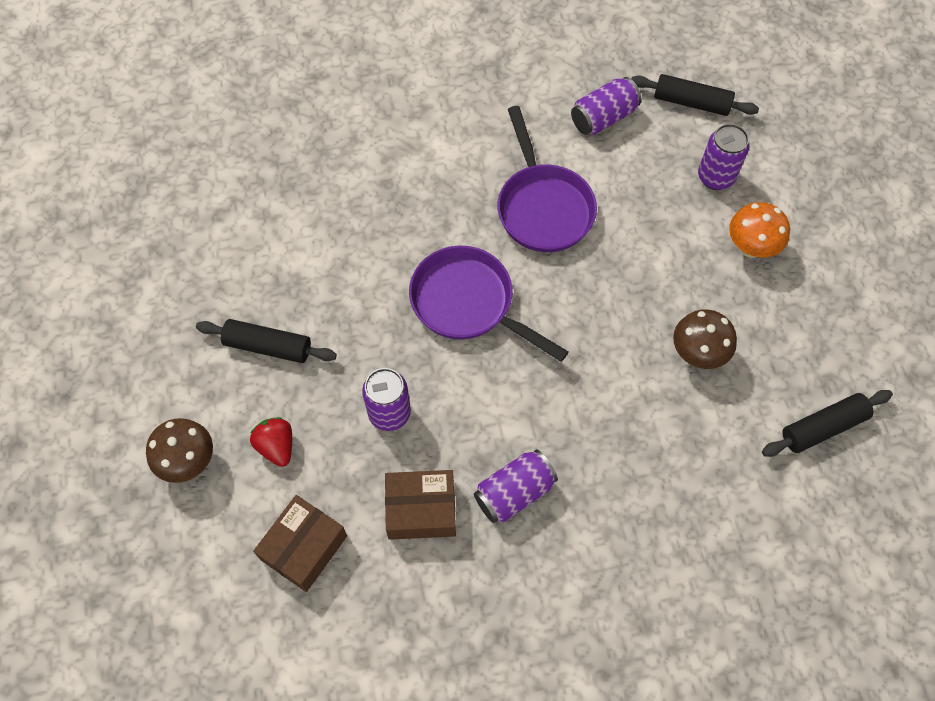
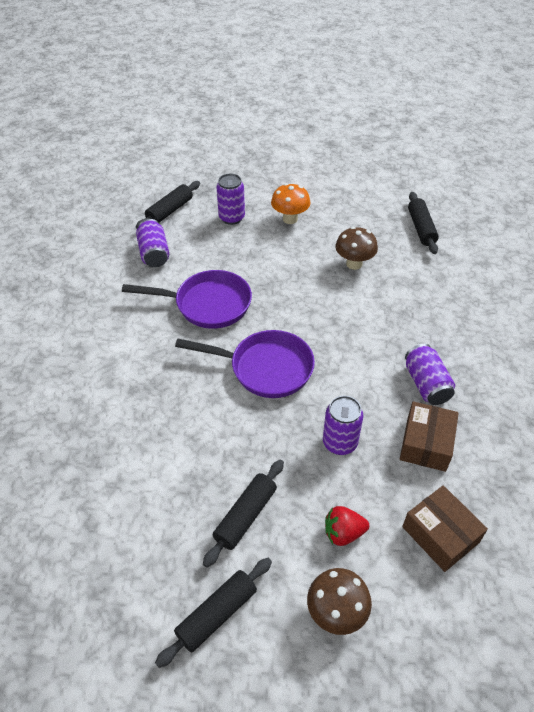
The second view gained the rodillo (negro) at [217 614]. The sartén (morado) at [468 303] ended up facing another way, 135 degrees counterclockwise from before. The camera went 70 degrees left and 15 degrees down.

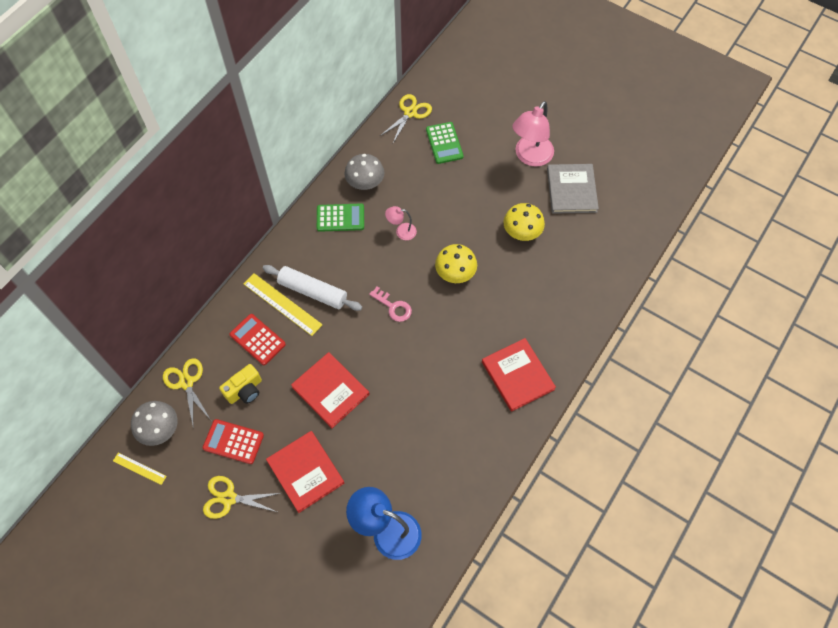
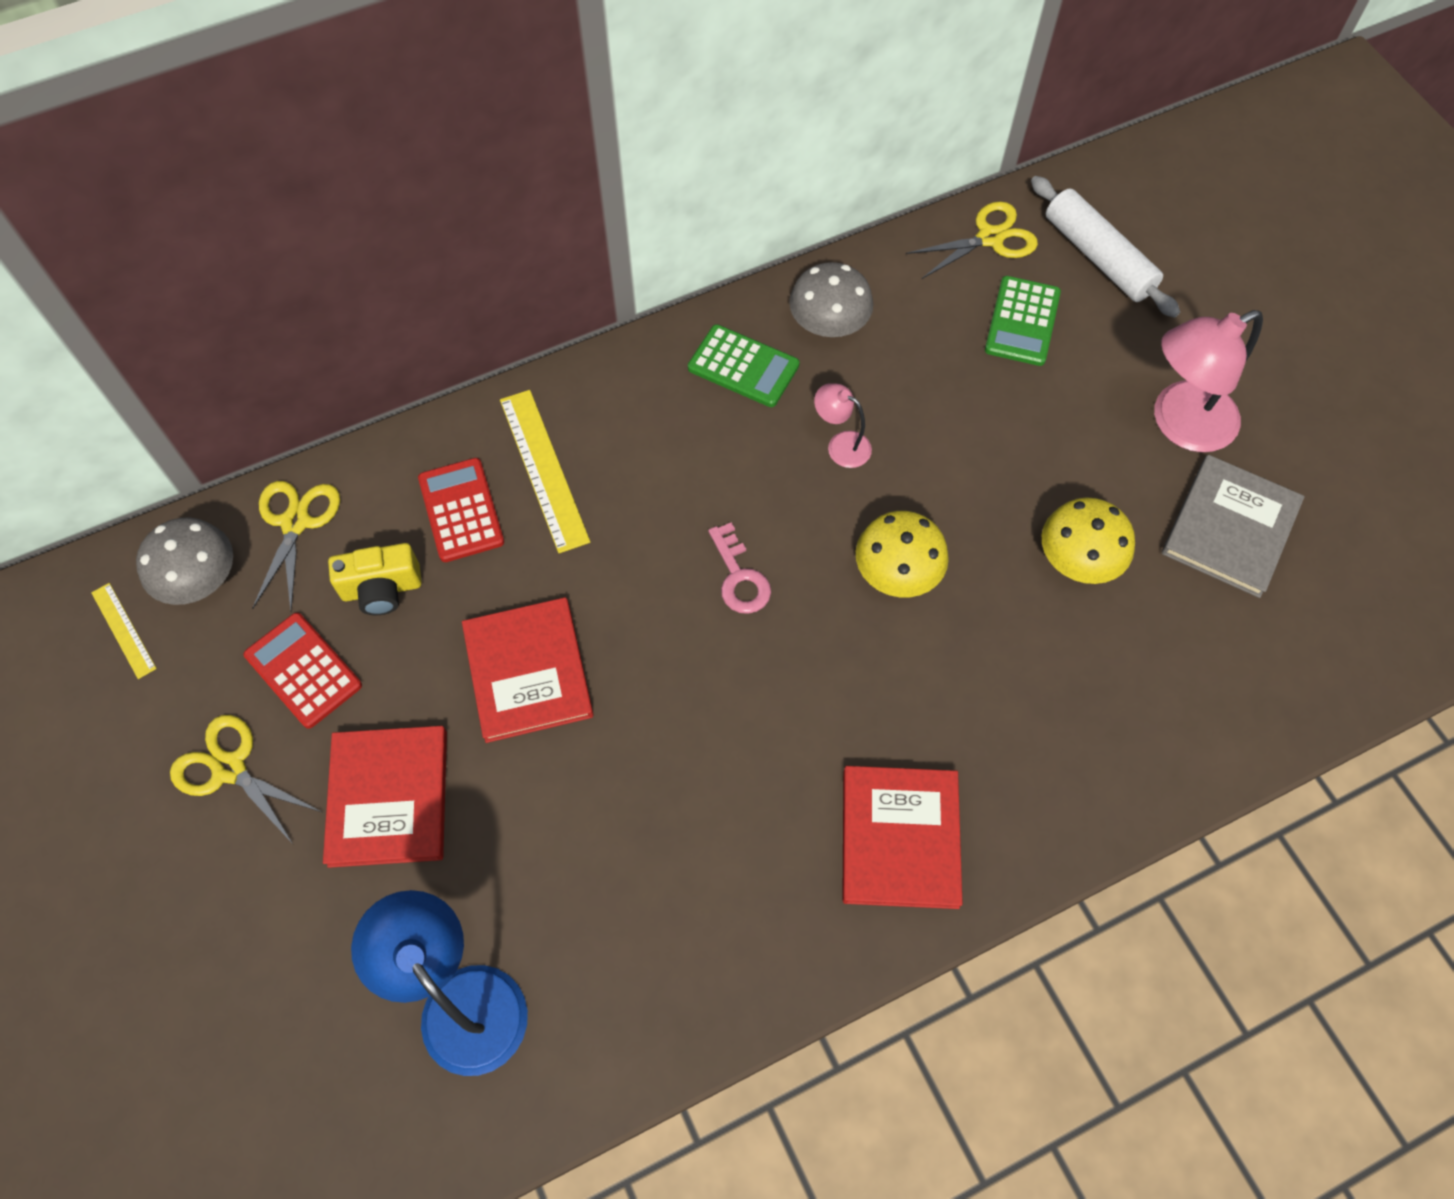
The rodillo (blanco) ended up elsewhere, having gone from [313 292] to [1098 257]. The camera went 30 degrees right and 0 degrees up.

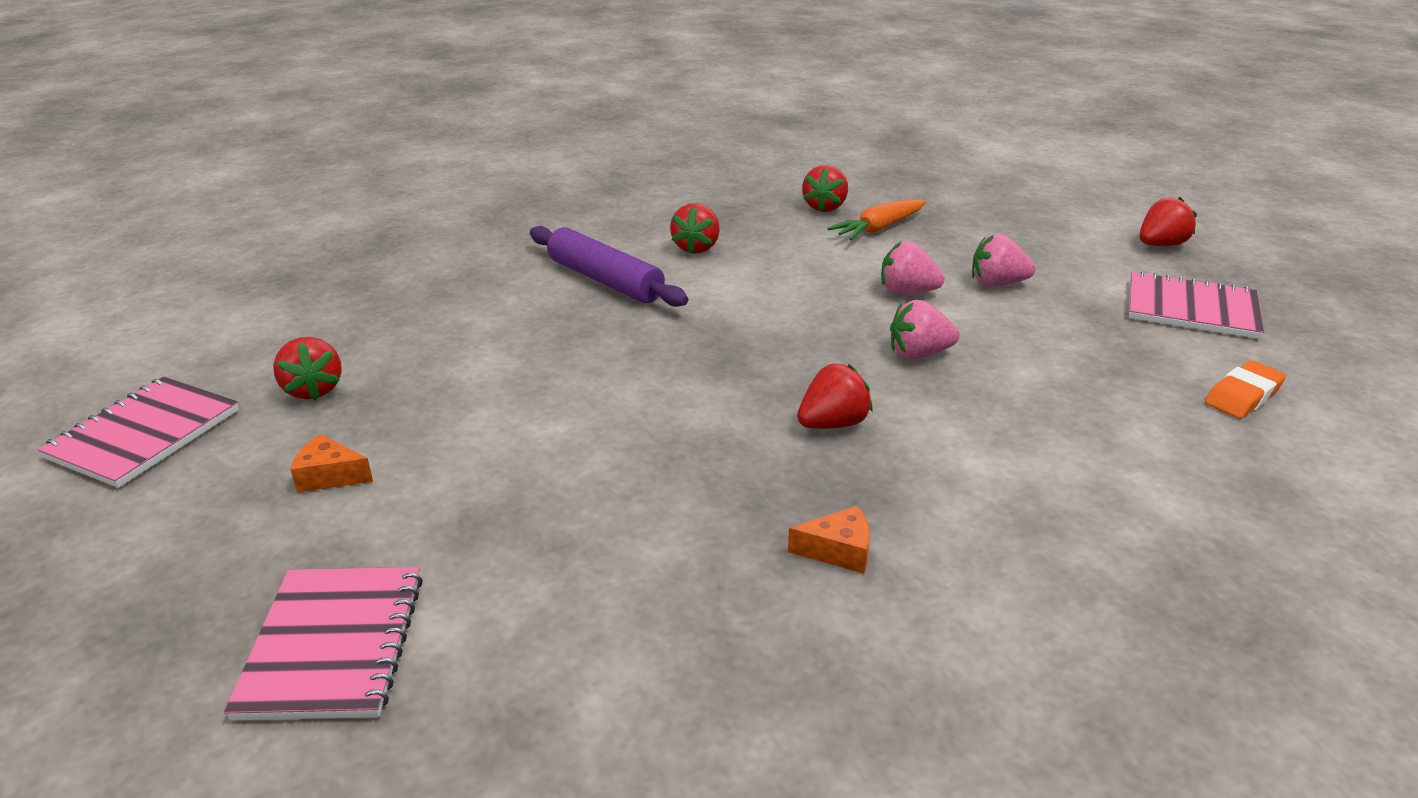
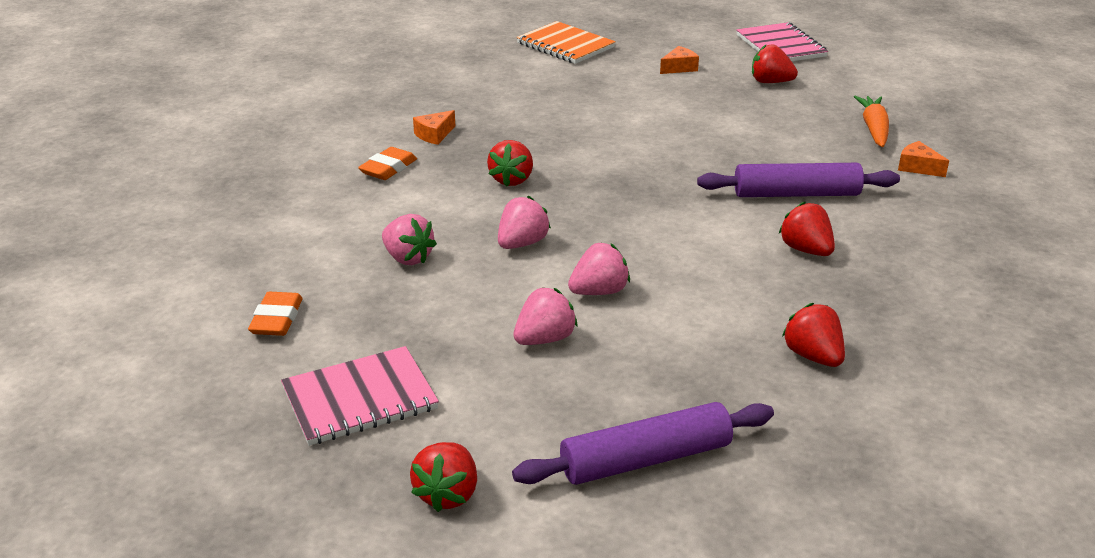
The second view gained the goma de borrar (naranja) at [388 168]. The second view gained the fresa (rosa) at [408 258]. The second view gained the rodillo (morado) at [645 459]. What was the cuaderno (rosa) at [332 645] turned into the cuaderno (naranja) at [565 45]. The zanahoria (naranja) ended up elsewhere, having gone from [879 229] to [874 129]. The second view gained the queso (naranja) at [918 167]. The camera went 135 degrees right and 0 degrees up.

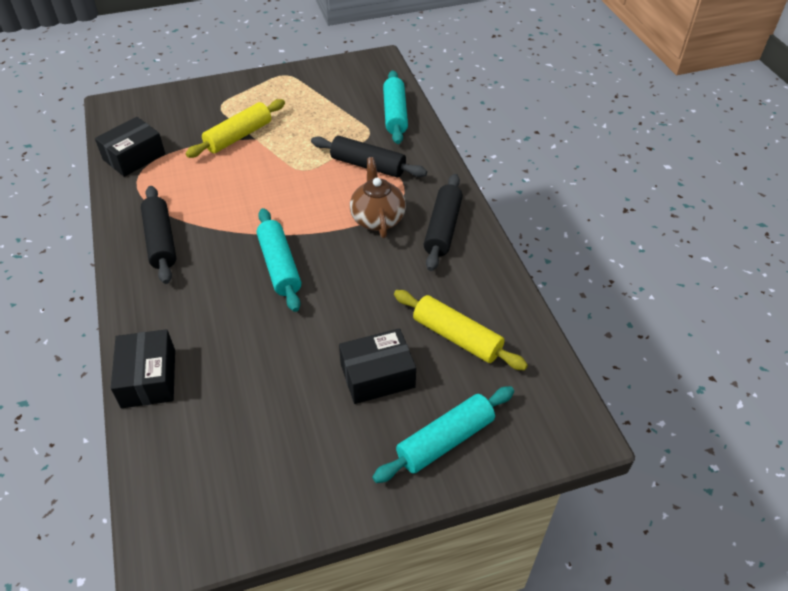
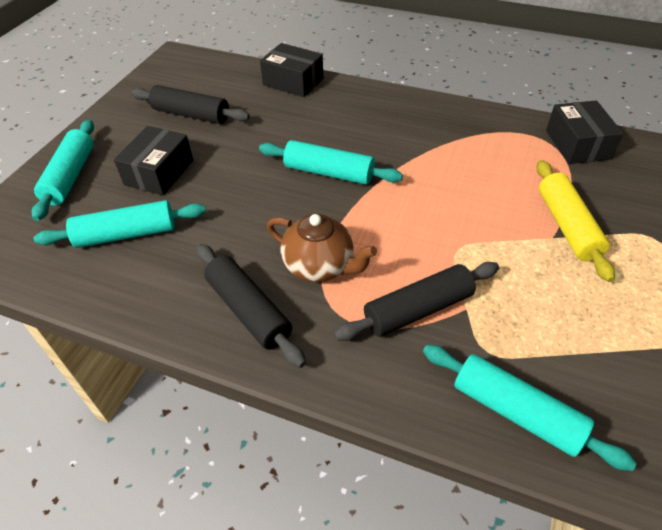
What was the rodillo (amarillo) at [457 337] turned into the rodillo (turquesa) at [126 234]. The rodillo (negro) ended up elsewhere, having gone from [161 241] to [191 114]. The camera went 130 degrees right and 0 degrees up.

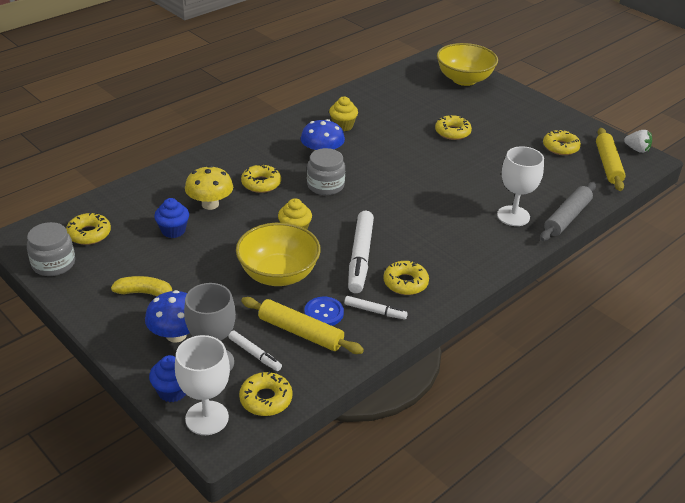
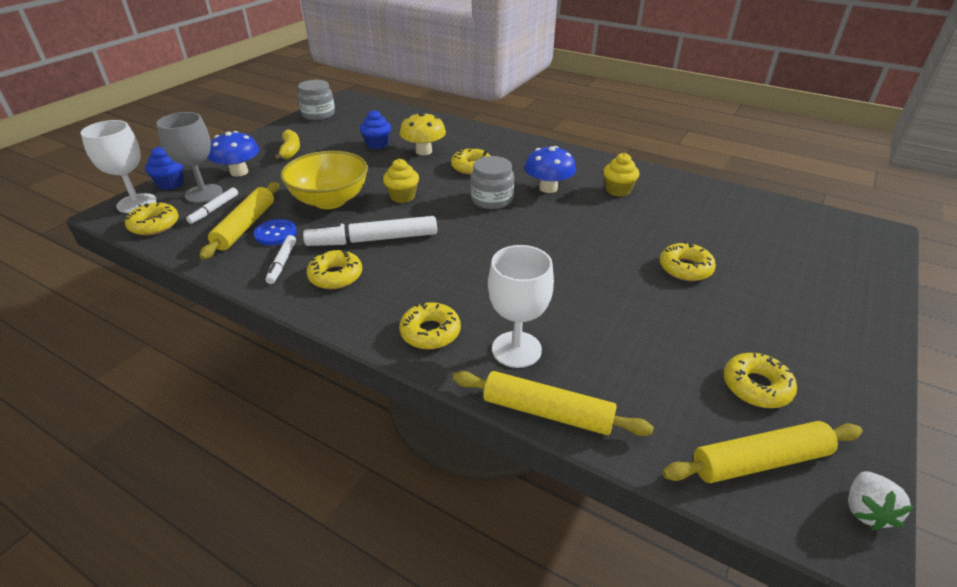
The rosquilla (amarillo) ended up elsewhere, having gone from [89 234] to [430 332]. What was the rodillo (gris) at [567 217] turned into the rodillo (amarillo) at [547 412]. The second view lost the cuenco (amarillo) at [464 79]. The camera went 75 degrees right and 0 degrees up.

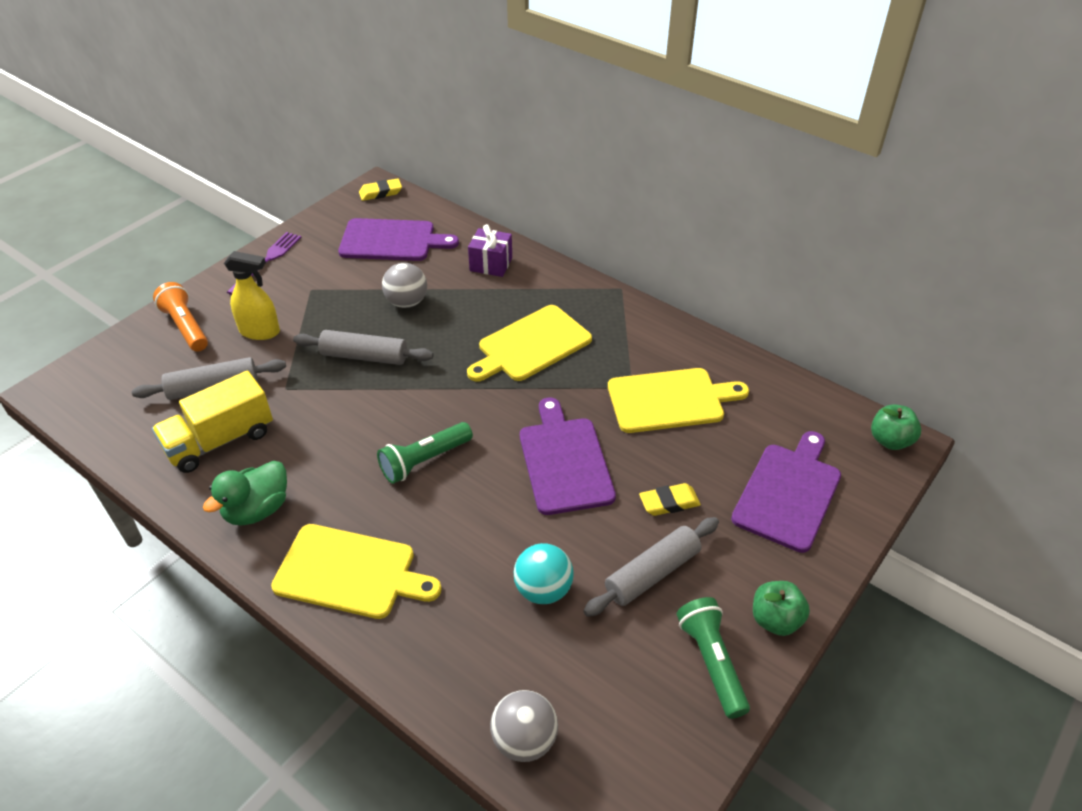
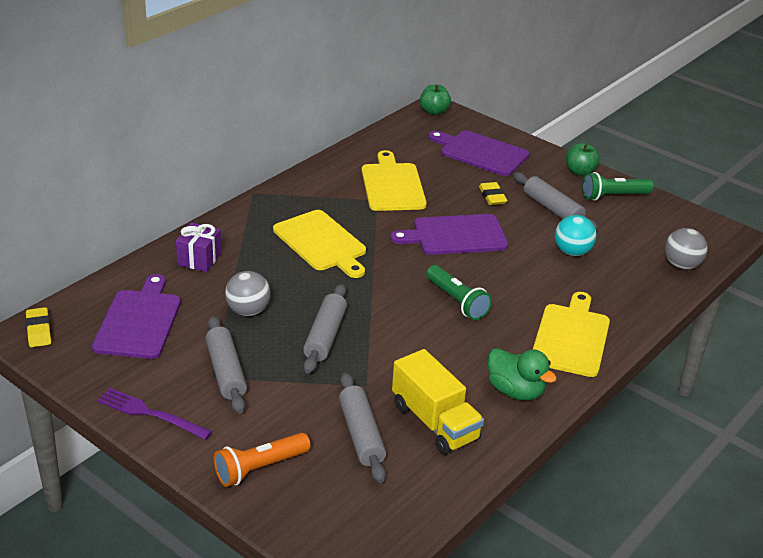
The second view gained the rodillo (gris) at [226 372]. The second view lost the pulverizador (amarillo) at [260 331]. The camera went 90 degrees left and 10 degrees down.

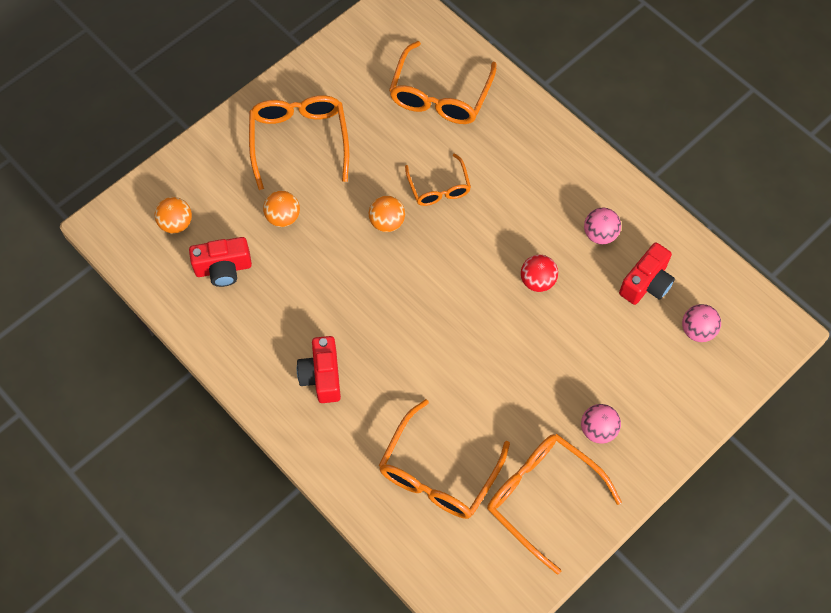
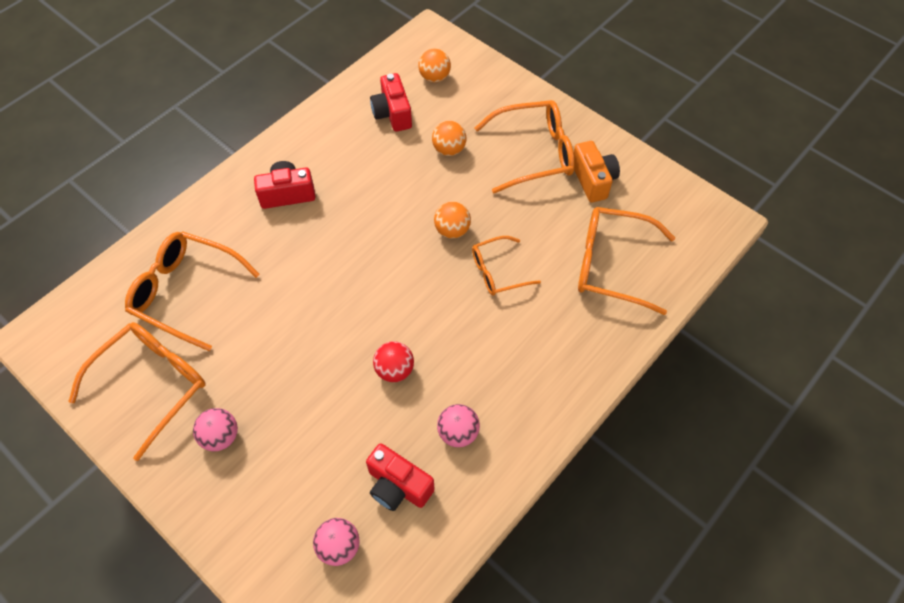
The second view gained the cámara (naranja) at [593 180]. The camera went 85 degrees right and 5 degrees down.

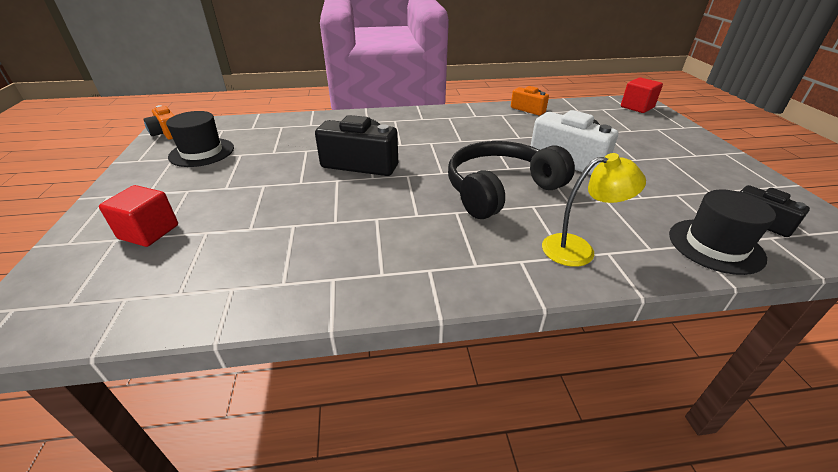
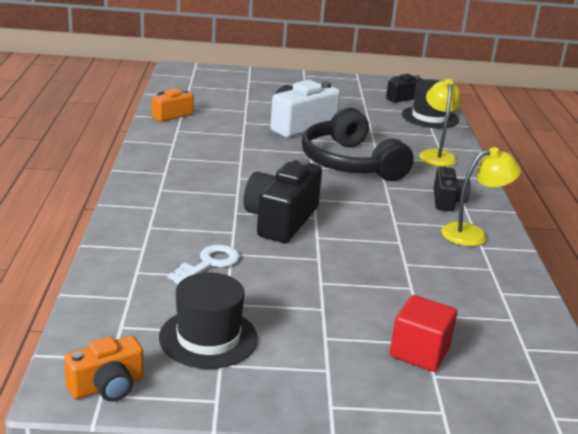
The second view gained the llave (blanco) at [209 263]. The second view gained the cámara (negro) at [447 201]. The second view gained the lámpara (amarillo) at [473 234]. The second view lost the cubo (rojo) at [637 107]. The camera went 85 degrees left and 10 degrees down.

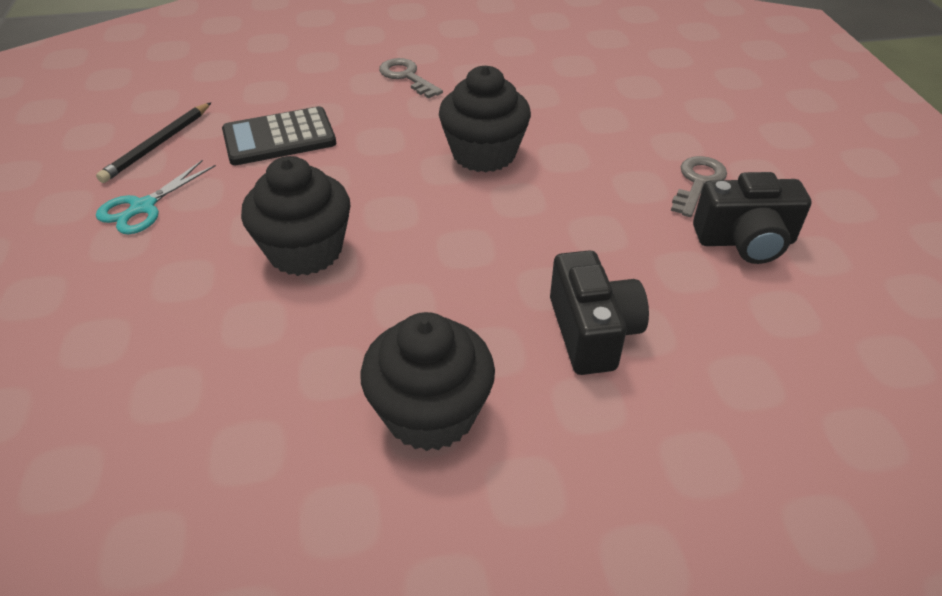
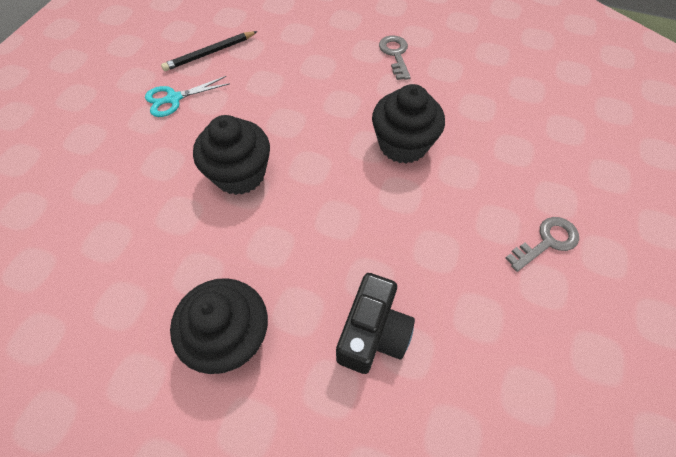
The second view lost the calculadora (negro) at [279 138]. The second view lost the cámara (negro) at [745 241]. The camera went 30 degrees right and 15 degrees up.

